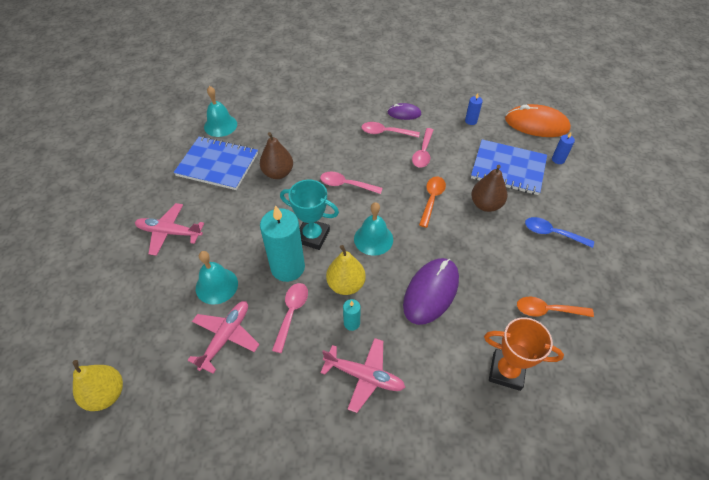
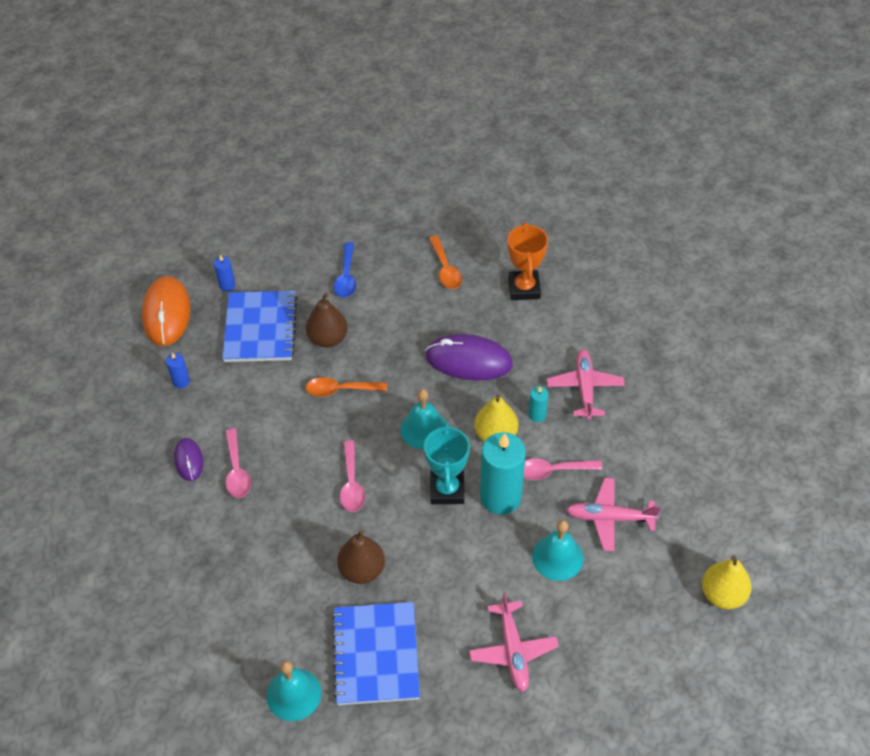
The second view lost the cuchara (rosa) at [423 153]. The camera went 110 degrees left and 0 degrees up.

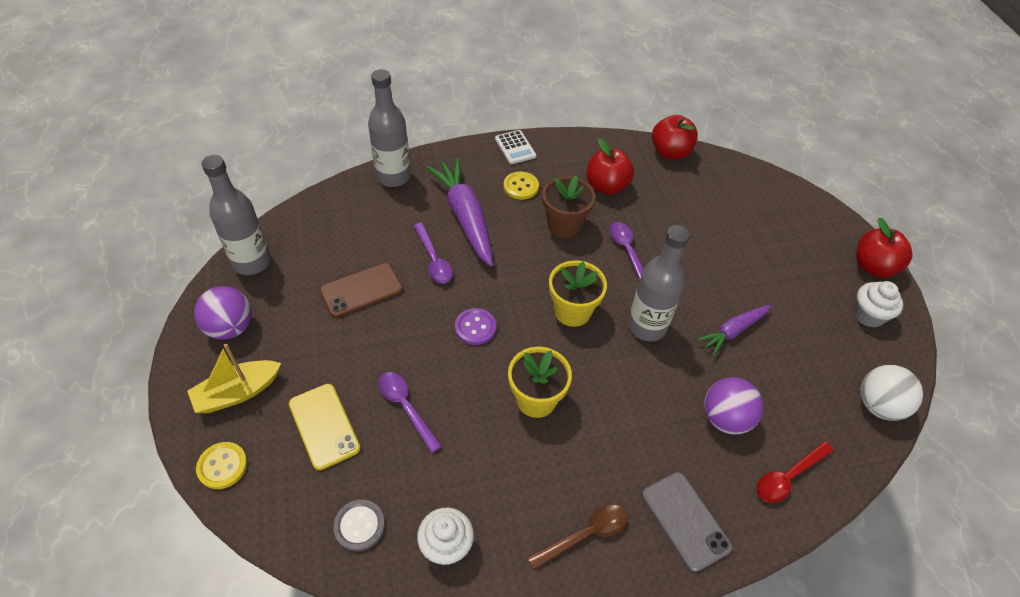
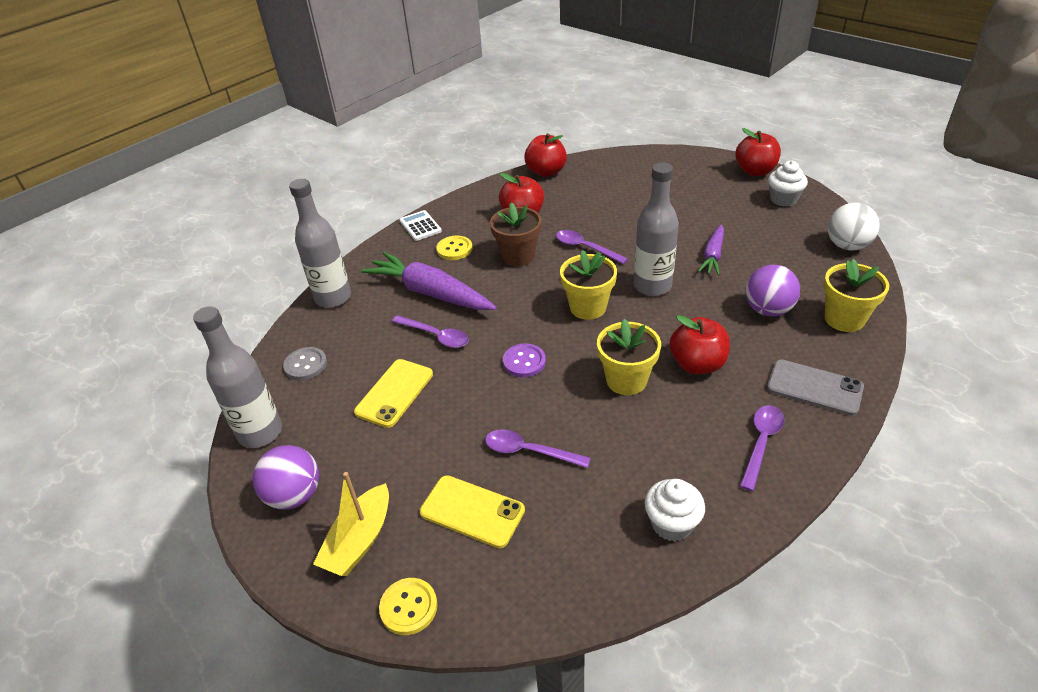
The botón (gris) ended up elsewhere, having gone from [359 526] to [305 365]. What was the móvil (marrón) at [361 290] turned into the móvil (amarillo) at [394 393]. The calculadora (blanco) at [515 148] ended up facing another way, 150 degrees counterclockwise from before. The second view gained the manzana (rojo) at [697 364]. What was the cuchara (marrón) at [585 534] turned into the cuchara (morado) at [761 443]. Where the cuchara (rojo) stood at [788 477], the maceta (amarillo) came to stand at [844 319]. The camera went 30 degrees left and 10 degrees down.

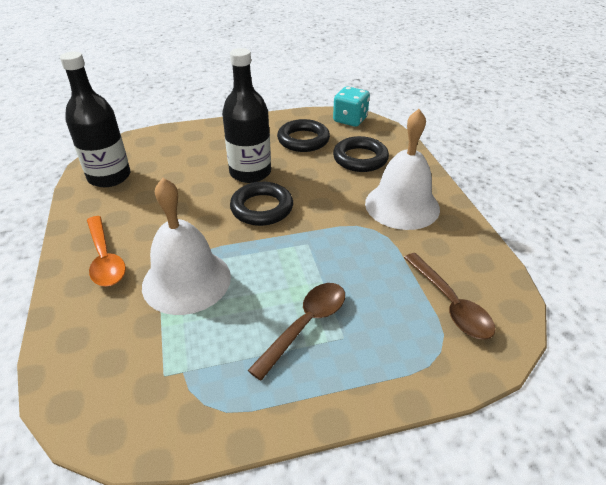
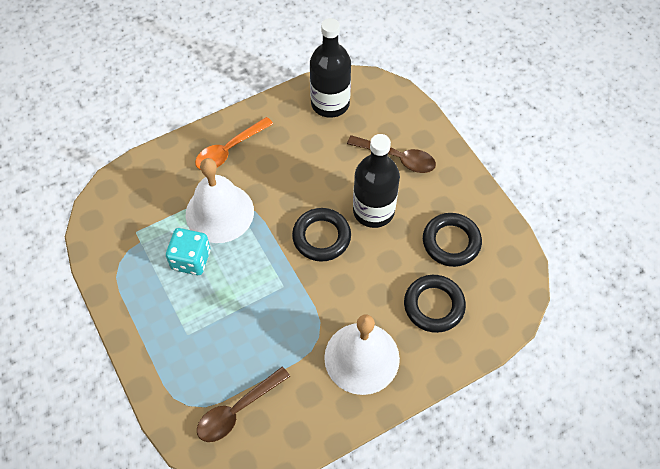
The dado (turquesa) ended up elsewhere, having gone from [350 120] to [191 259]. The cuchara (marrón) ended up elsewhere, having gone from [305 325] to [397 158]. The camera went 75 degrees right and 20 degrees up.

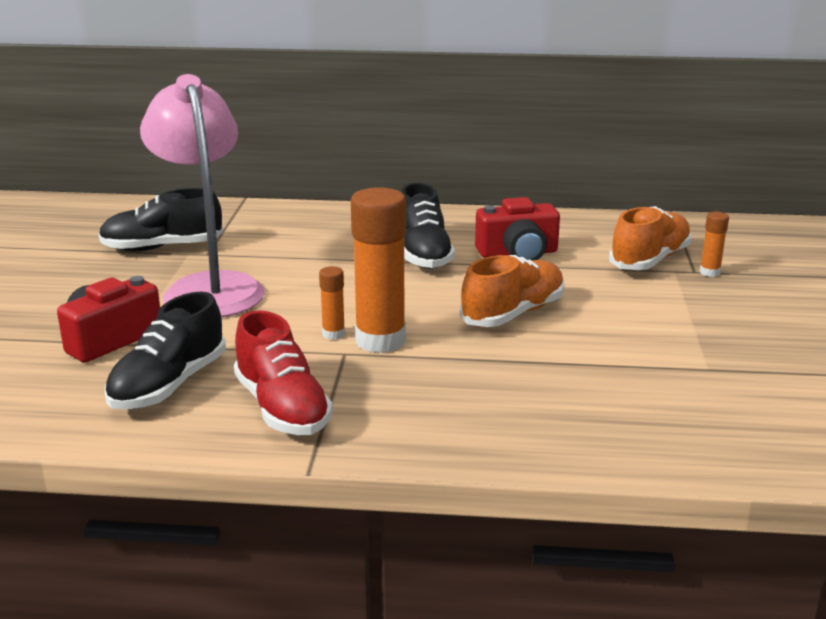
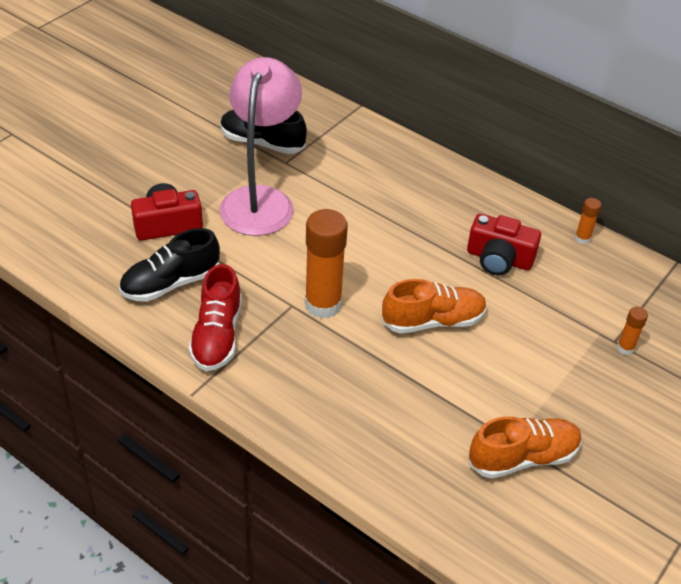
The zapato (naranja) ended up elsewhere, having gone from [650 260] to [523 458]. The barra de pegamento (naranja) ended up elsewhere, having gone from [333 334] to [582 238]. The second view lost the zapato (negro) at [423 254]. The camera went 30 degrees right and 20 degrees up.

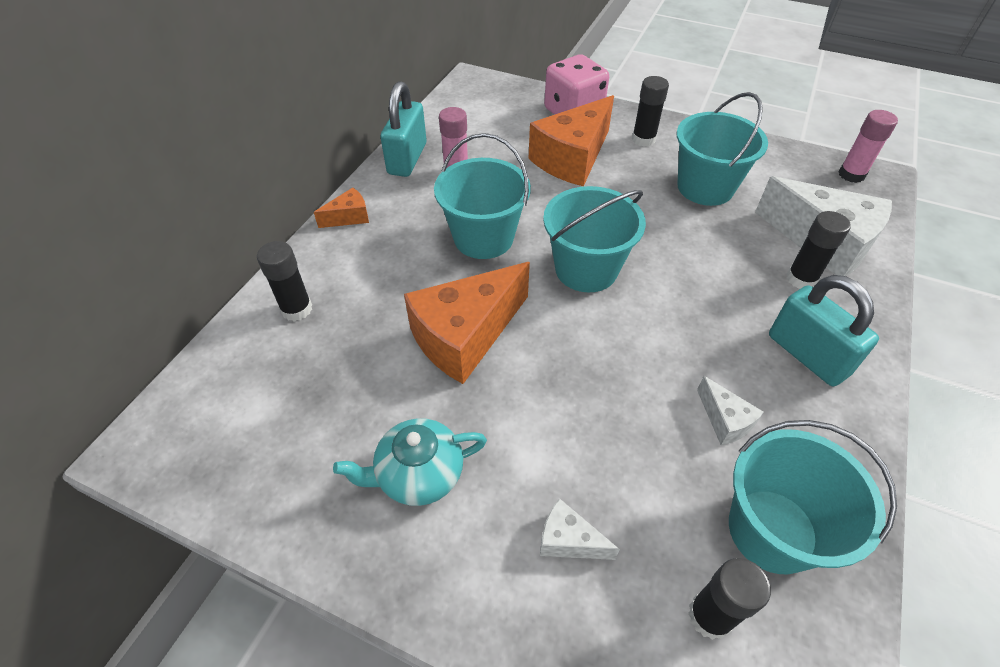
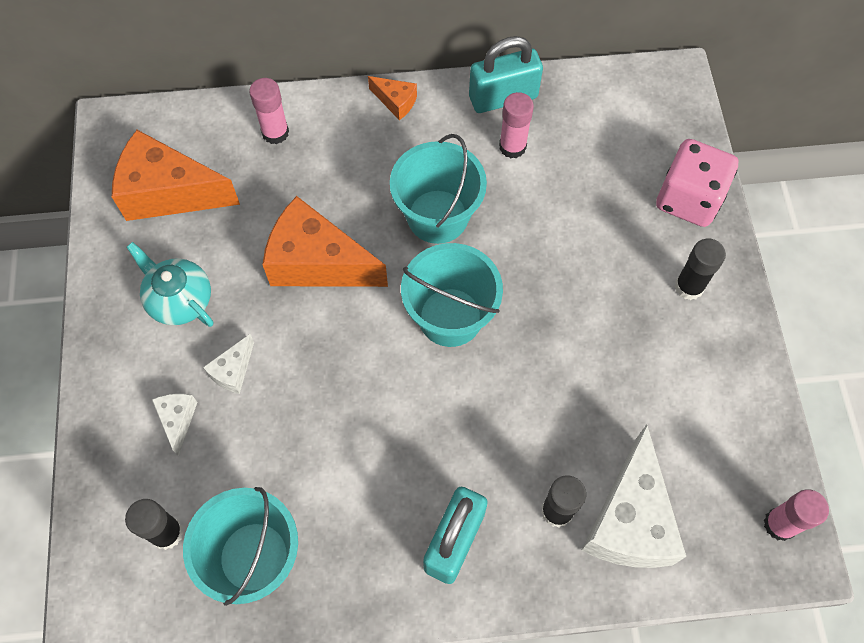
The queso (naranja) ended up elsewhere, having gone from [572 159] to [169 193]. The queso (blanco) ended up elsewhere, having gone from [725 420] to [233 371]. What was the barra de pegamento (negro) at [296 309] turned into the barra de pegamento (rosa) at [275 132]. The second view lost the balde (turquesa) at [705 187]. The camera went 60 degrees right and 15 degrees up.

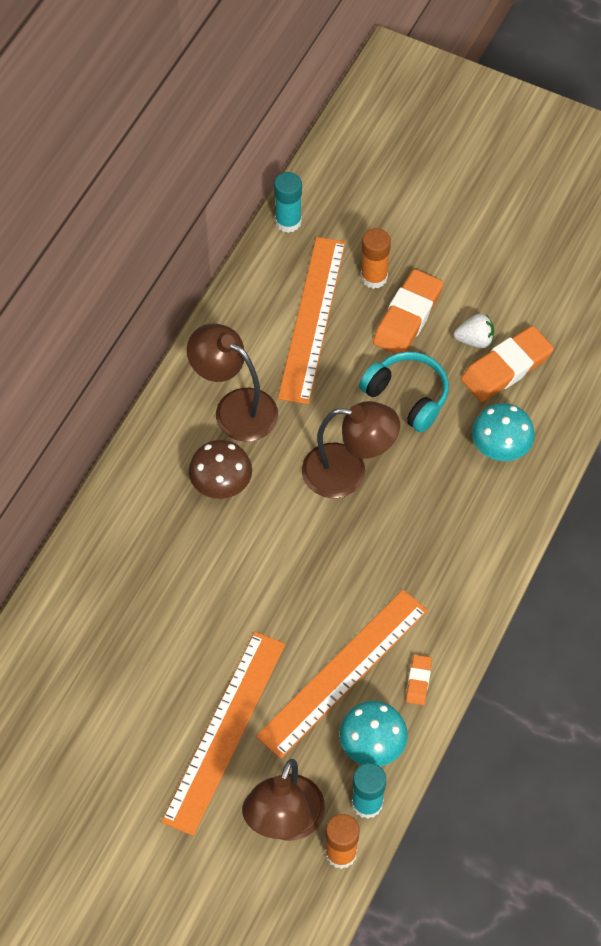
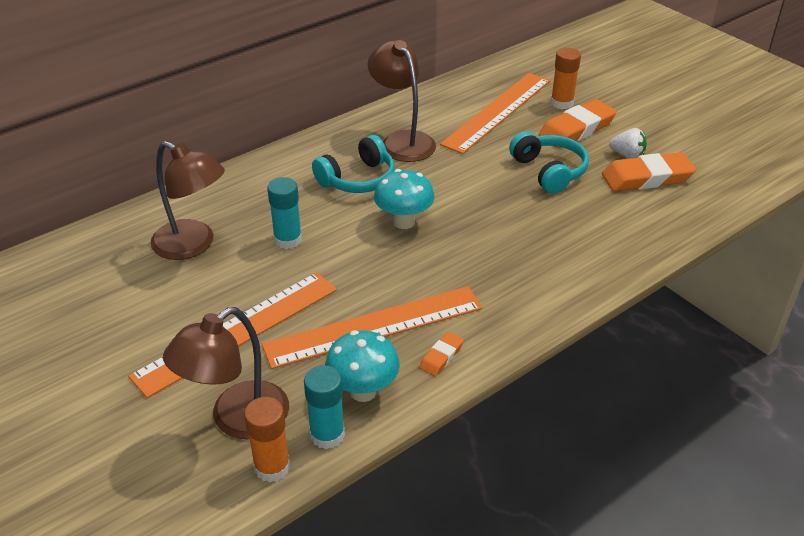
The lámpara (marrón) ended up elsewhere, having gone from [348 472] to [193 245]. The barra de pegamento (turquesa) ended up elsewhere, having gone from [288 221] to [288 240]. Where the seta (marrón) stood at [221 486], the auriculares (turquesa) came to stand at [358 179]. The seta (turquesa) ended up elsewhere, having gone from [500 450] to [404 222]. The camera went 25 degrees right and 20 degrees down.

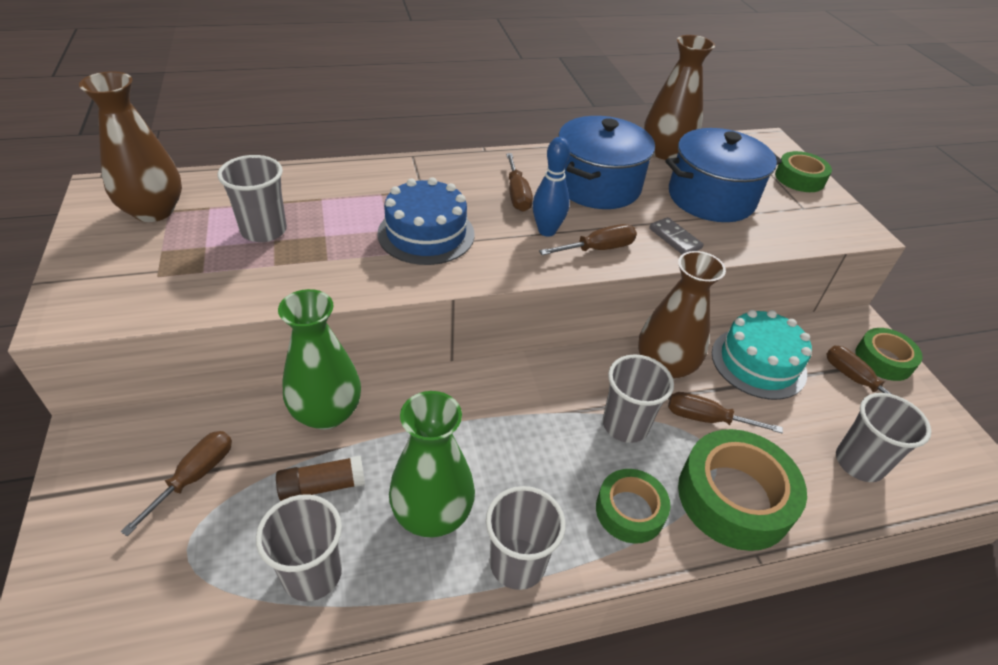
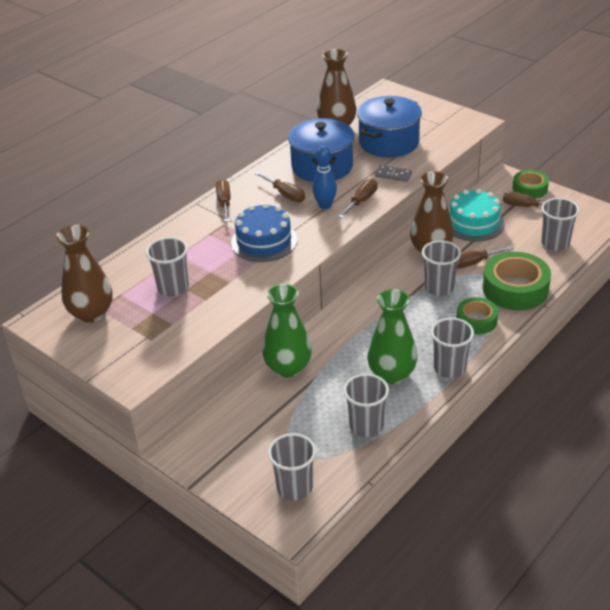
The destornillador (marrón) ended up elsewhere, having gone from [195 476] to [224 202]. The second view gained the vaso (gris) at [294 487]. The second view lost the barra de pegamento (marrón) at [322 486]. The second view lost the cinta adhesiva (verde) at [799 178]. The camera went 30 degrees left and 5 degrees down.

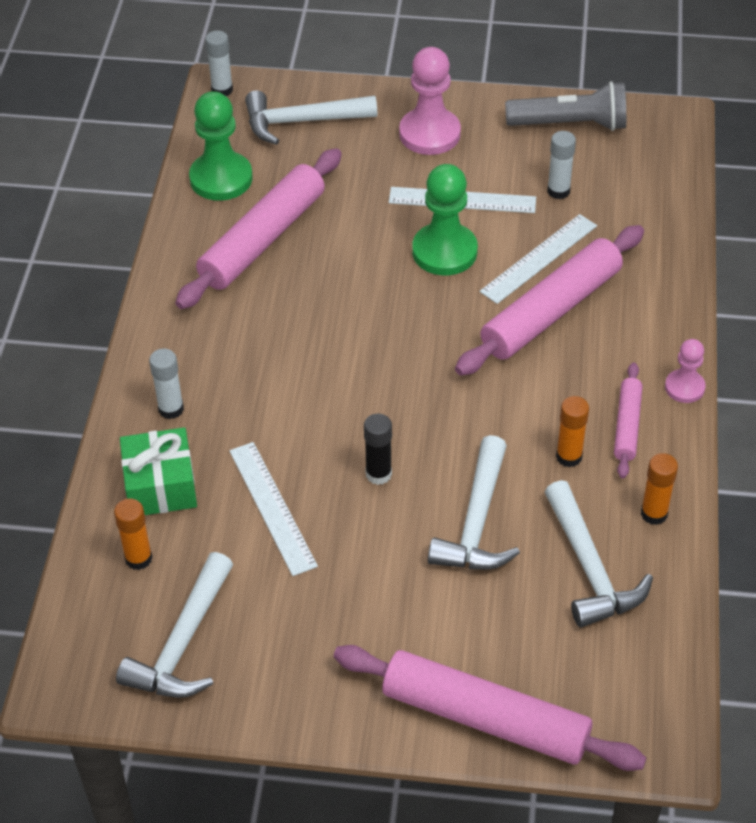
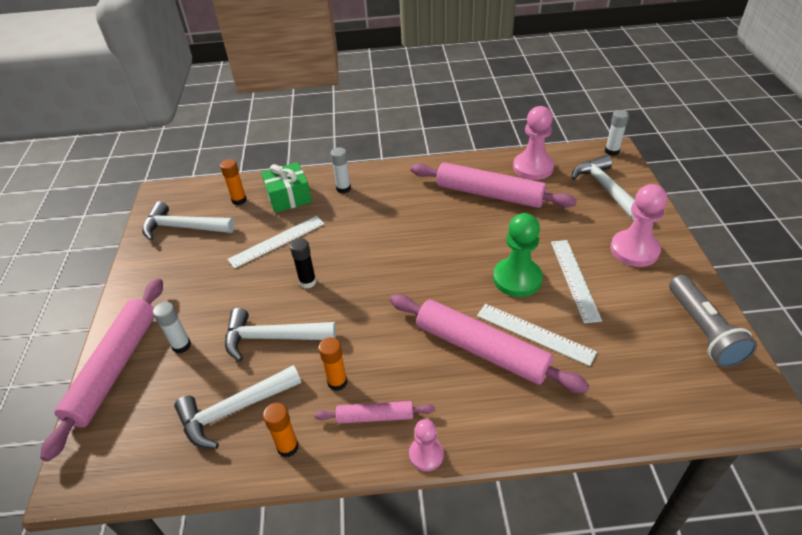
The barra de pegamento (blanco) ended up elsewhere, having gone from [558 191] to [181 345]. What was the peón (verde) at [221 178] turned into the peón (rosa) at [533 167]. The camera went 80 degrees right and 5 degrees down.

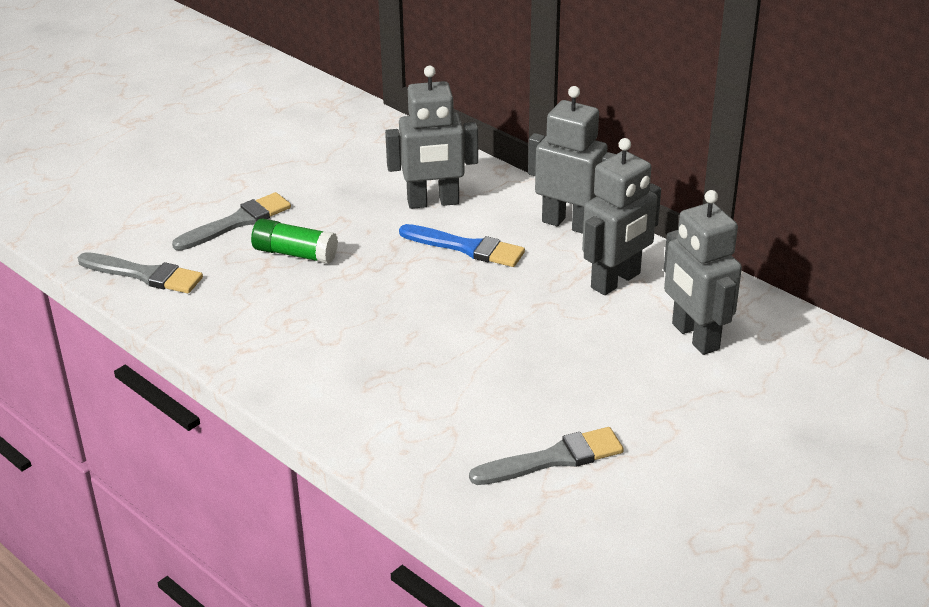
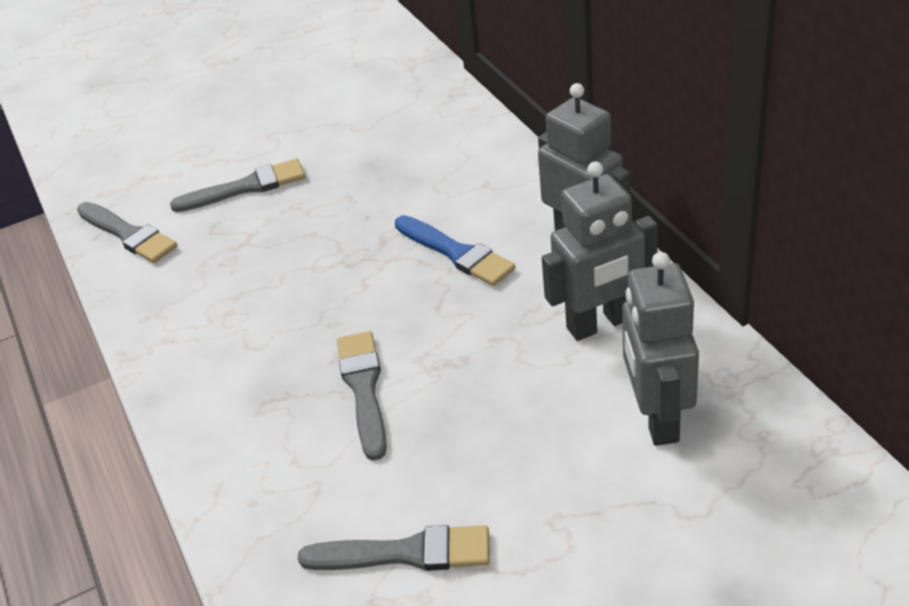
The second view gained the pincel (gris) at [364 389]. The second view lost the barra de pegamento (verde) at [295 253]. The second view lost the robot (gris) at [433 202]. The camera went 25 degrees right and 5 degrees up.

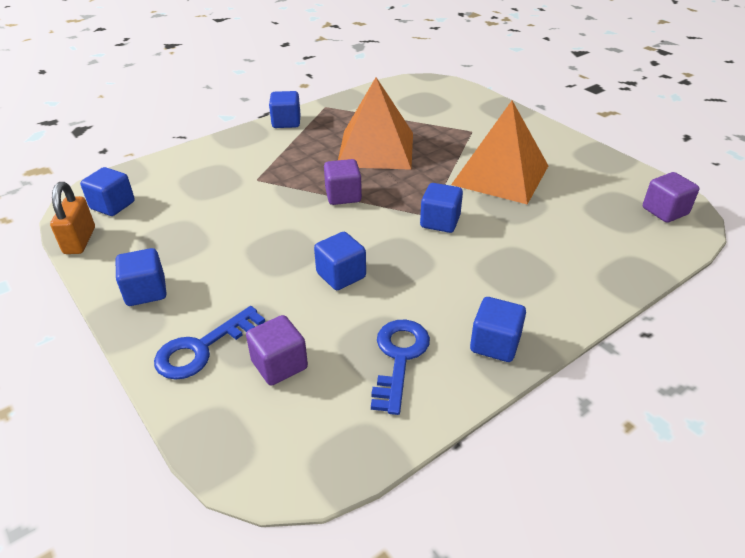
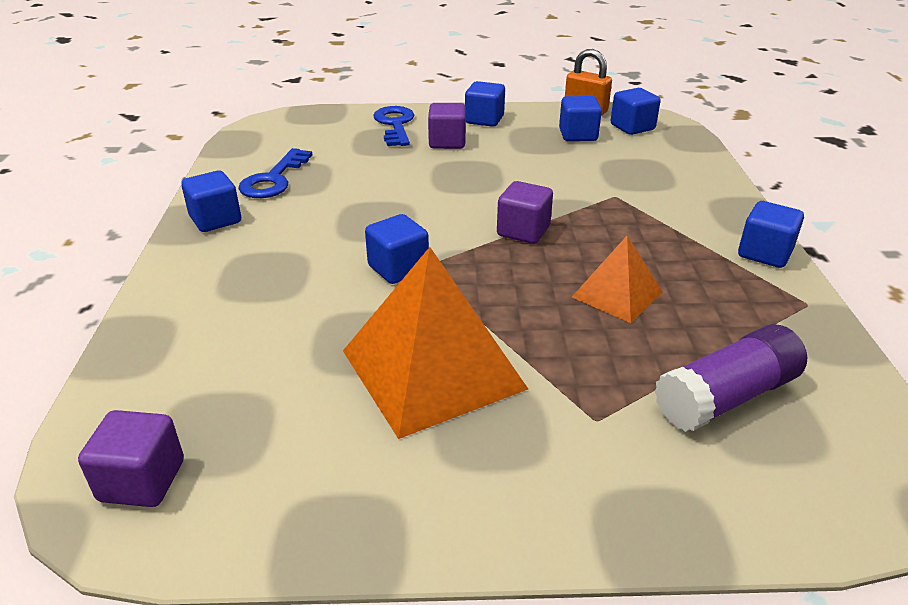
The llave (azul) at [399 358] ended up facing another way, 60 degrees clockwise from before. The cubo (morado) ended up elsewhere, having gone from [279 365] to [447 142]. The cubo (azul) ended up elsewhere, having gone from [341 275] to [578 135]. The size of the pirámide (naranja) at [376 149] changed by a factor of 0.55. The second view gained the barra de pegamento (morado) at [726 397]. The camera went 125 degrees right and 5 degrees down.

